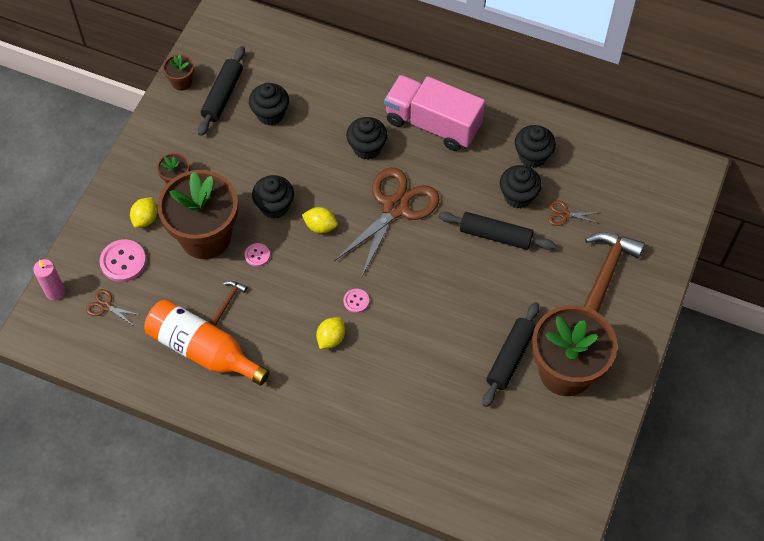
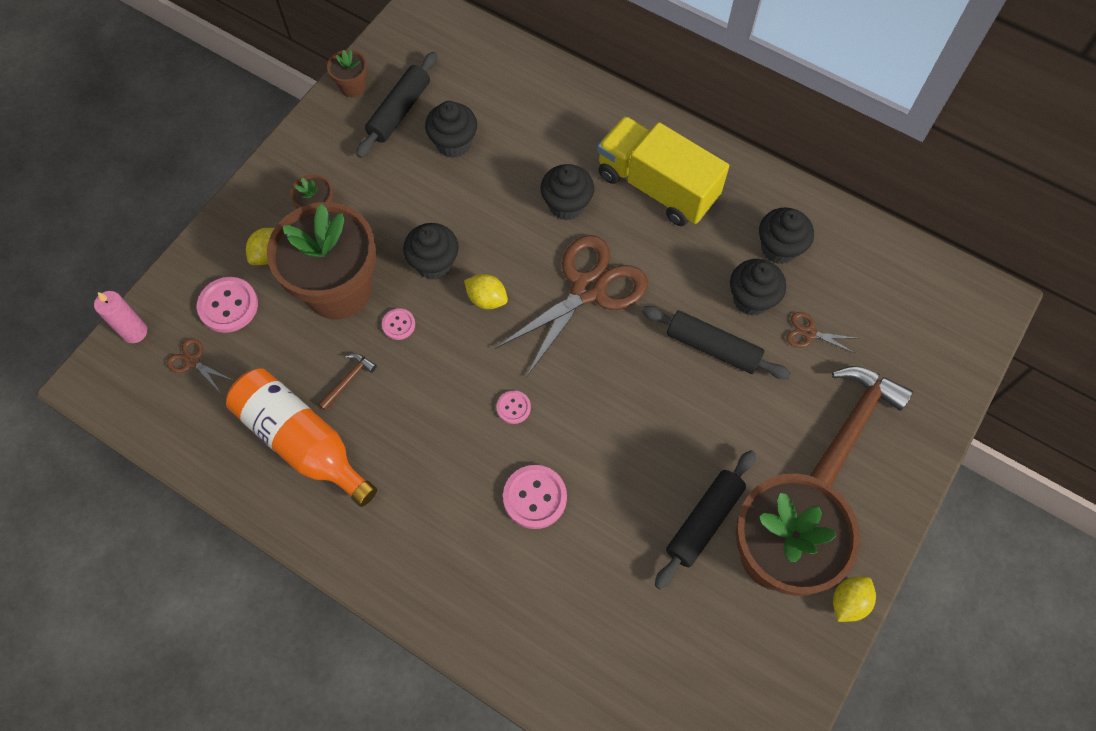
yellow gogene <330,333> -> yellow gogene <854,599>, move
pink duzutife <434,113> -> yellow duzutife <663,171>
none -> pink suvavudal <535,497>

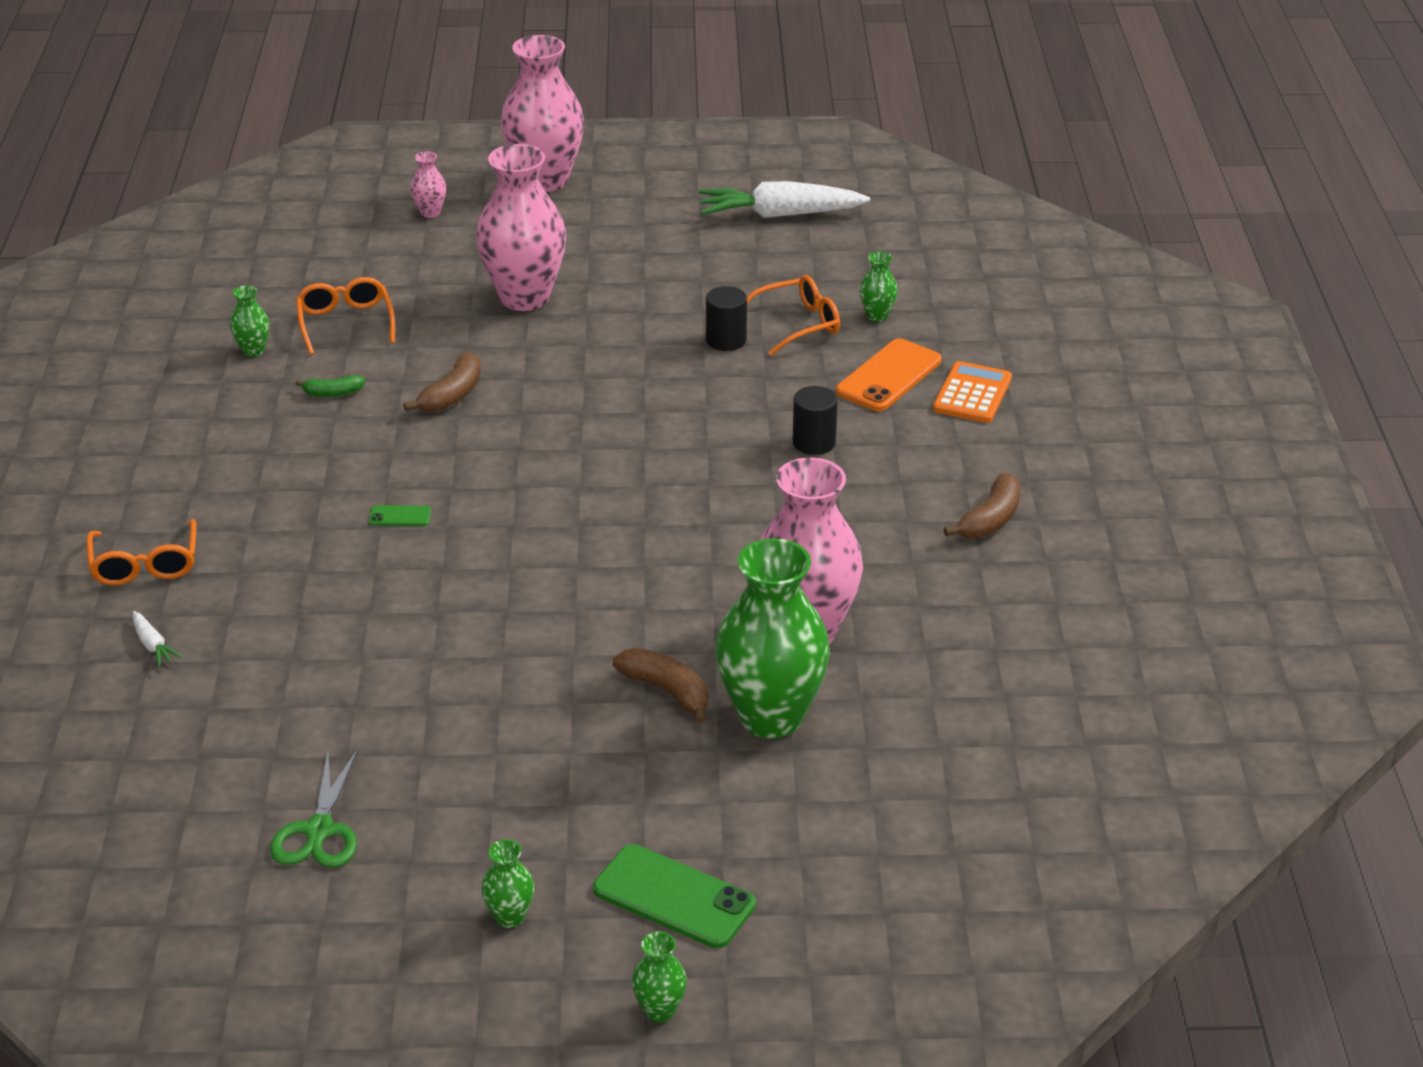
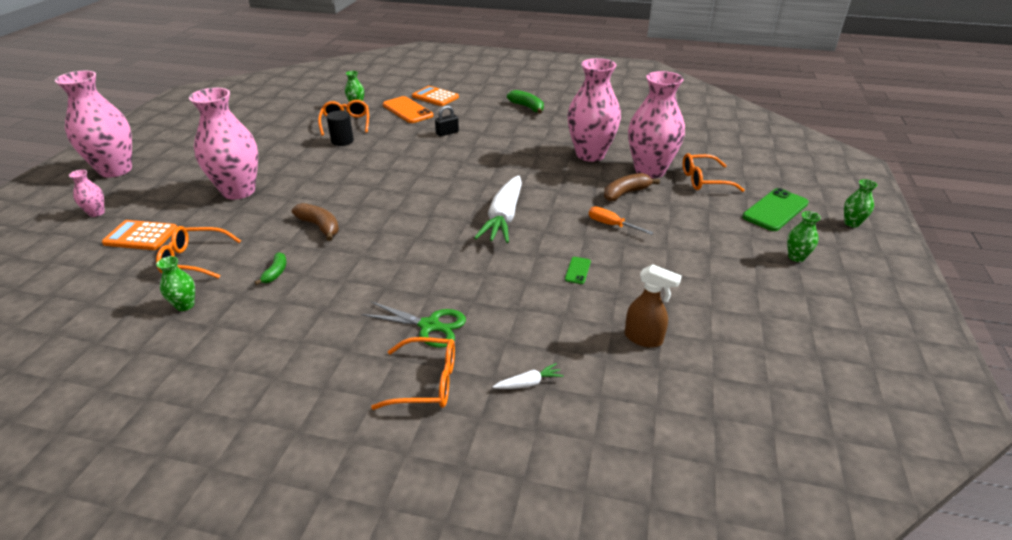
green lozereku <314,809> -> green lozereku <413,325>, move
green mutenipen <400,515> -> green mutenipen <578,270>, move
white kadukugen <784,199> -> white kadukugen <498,209>, move
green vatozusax <772,638> -> pink vatozusax <656,124>
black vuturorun <815,420> -> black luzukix <447,121>
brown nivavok <982,506> -> green nivavok <525,102>
none -> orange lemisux <139,235>
none -> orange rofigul <621,221>
none -> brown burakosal <653,306>
none -> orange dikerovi <714,172>

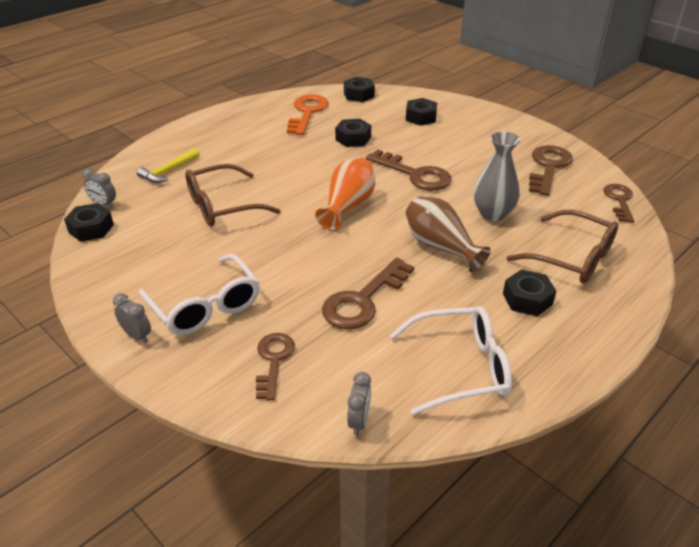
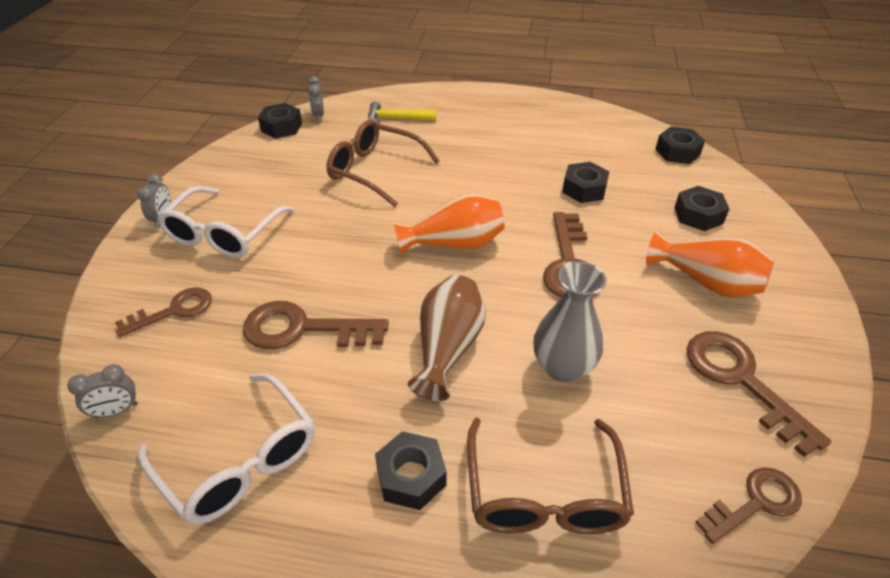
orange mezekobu <308,114> -> none
brown mezekobu <551,170> -> brown mezekobu <759,394>, 105 degrees counterclockwise
none -> orange vatozusax <710,264>

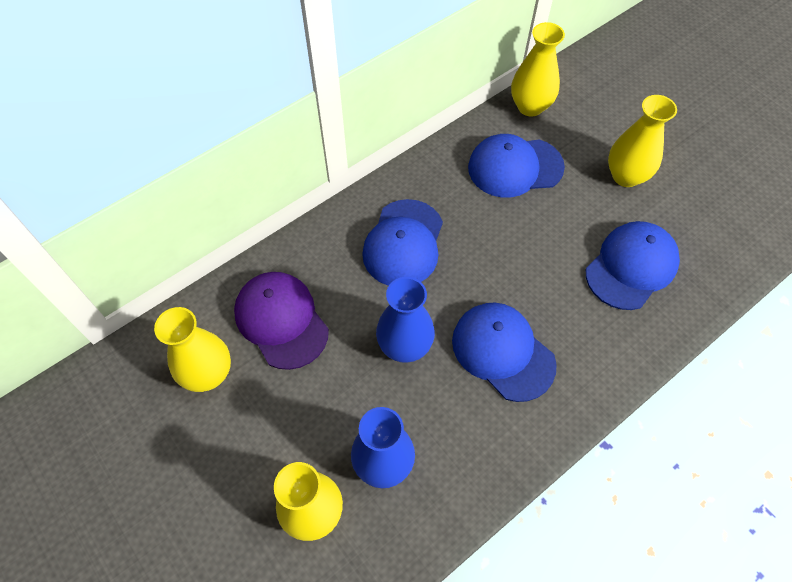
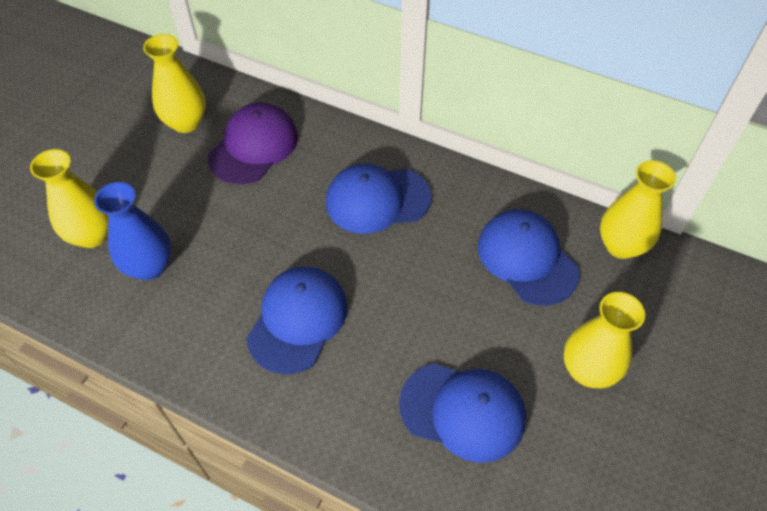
blue vatozusax <405,320> -> none

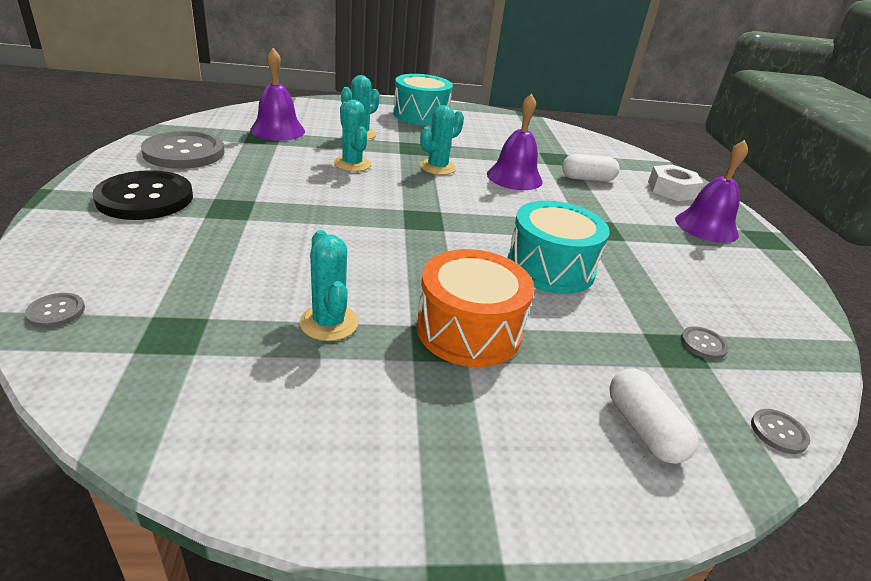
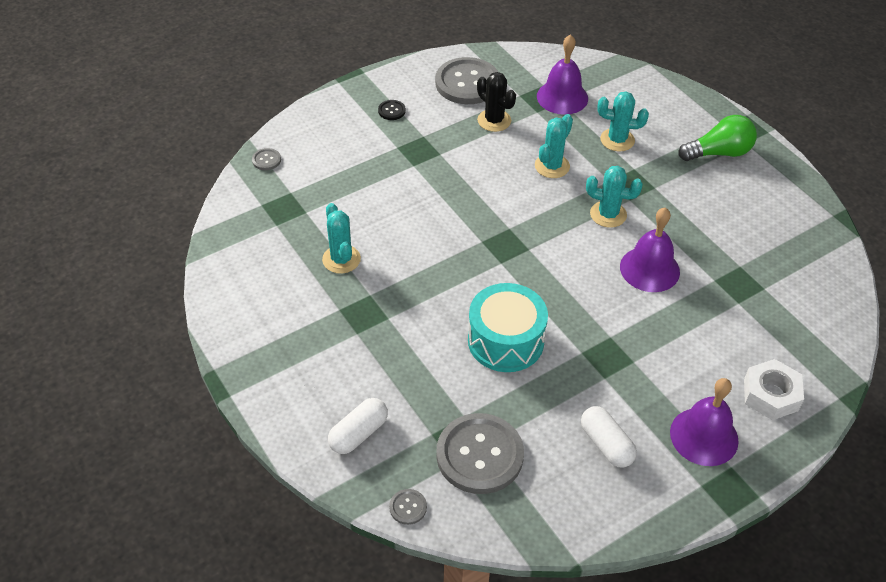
black suvavudal <142,195> -> black suvavudal <392,110>, x0.41
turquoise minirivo <329,285> -> turquoise minirivo <341,238>, 60 degrees counterclockwise
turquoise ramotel <423,100> -> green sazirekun <717,138>
orange ramotel <475,308> -> none
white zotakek <591,168> -> white zotakek <609,437>, move
grey suvavudal <705,343> -> grey suvavudal <480,453>, x2.42
none -> black minirivo <496,102>

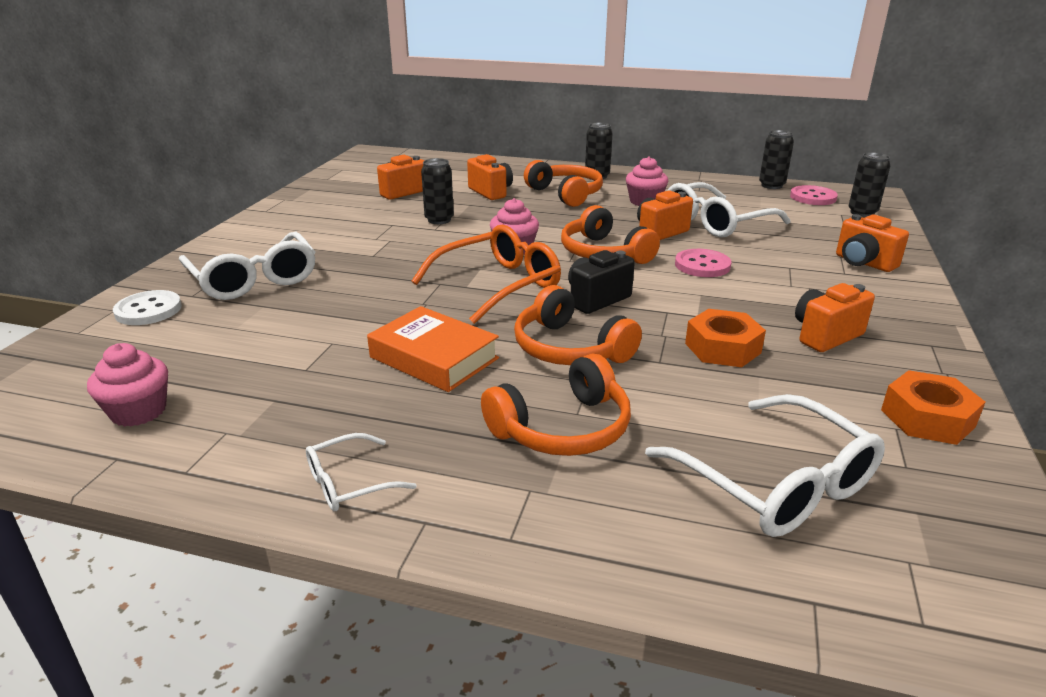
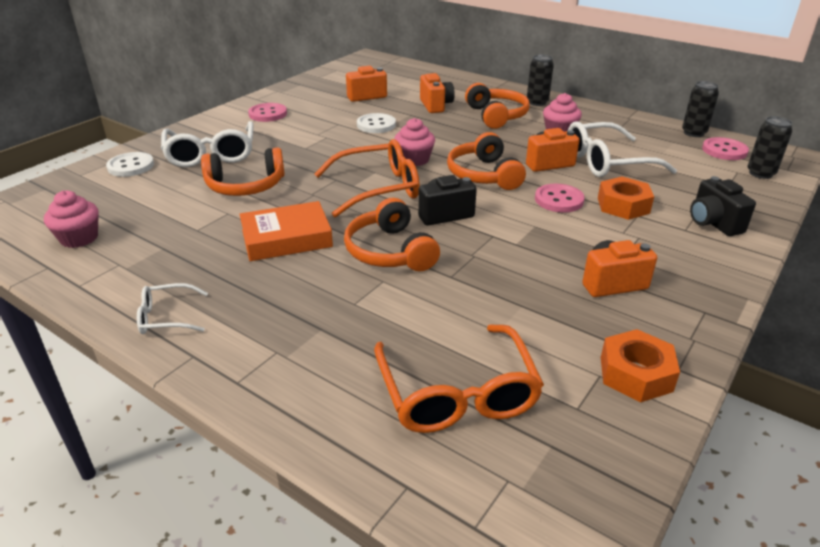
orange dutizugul <433,349> -> orange dutizugul <286,231>, 75 degrees counterclockwise
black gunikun <437,191> -> white suvavudal <376,123>
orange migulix <556,404> -> orange migulix <243,171>, move
white dikerovi <765,465> -> orange dikerovi <459,378>
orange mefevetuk <725,338> -> orange mefevetuk <626,198>, move
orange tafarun <872,243> -> black tafarun <723,206>
none -> pink suvavudal <267,112>

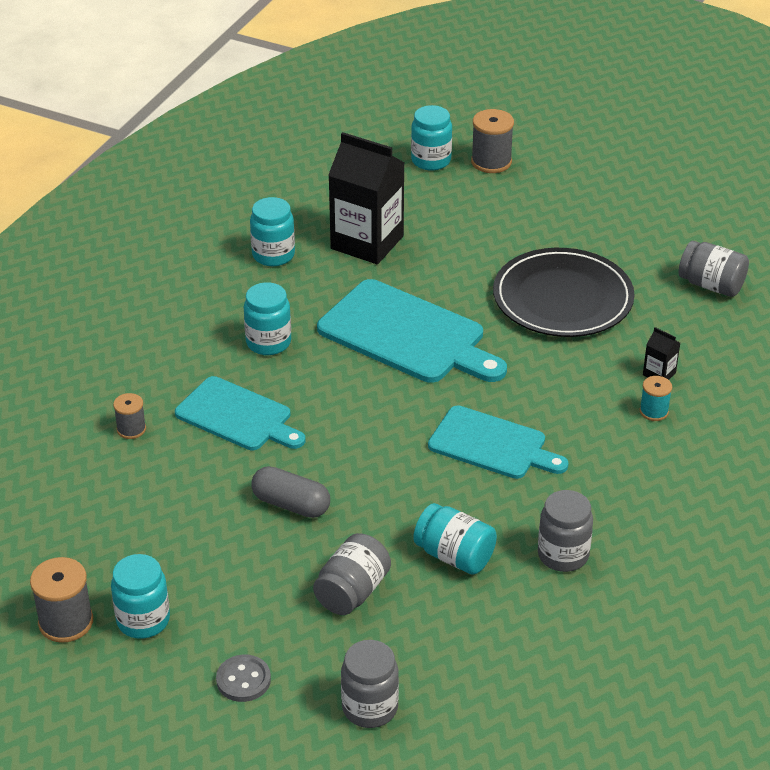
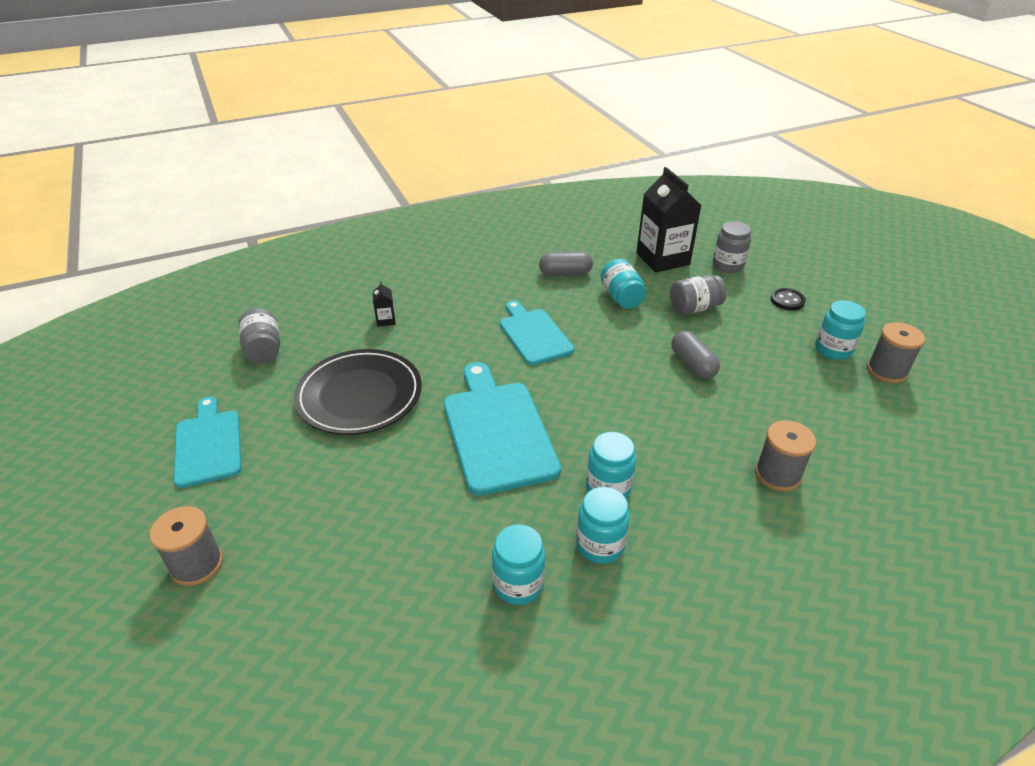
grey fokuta <129,416> -> grey fokuta <785,455>, x1.66
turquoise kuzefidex <240,413> -> turquoise kuzefidex <208,442>, move
grey suvavudal <243,678> -> black suvavudal <788,299>
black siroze <366,198> -> black siroze <669,220>, move
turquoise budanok <431,137> -> turquoise budanok <603,525>, move
grey budanok <565,531> -> grey zotakek <566,264>
turquoise fokuta <655,398> -> none

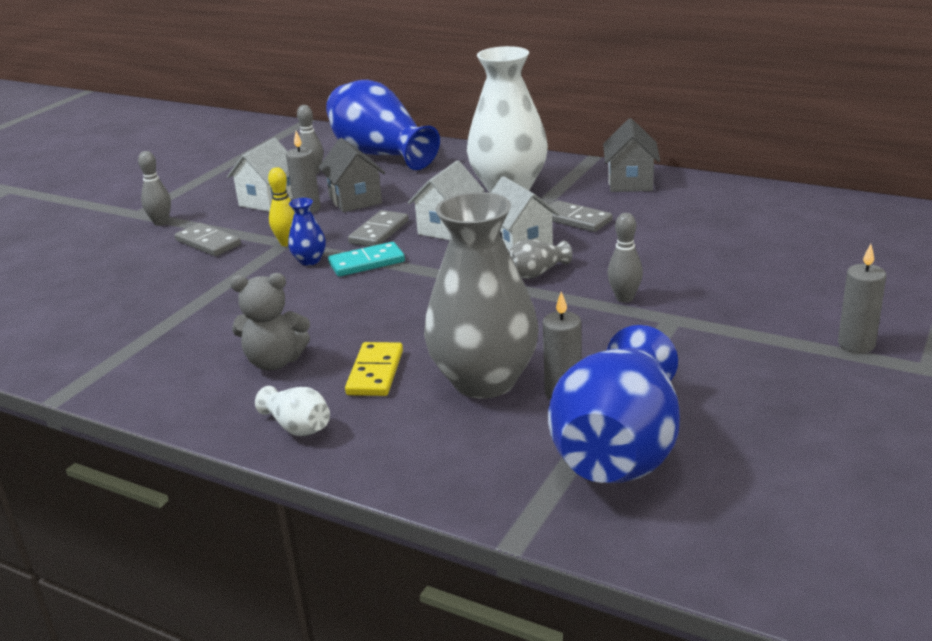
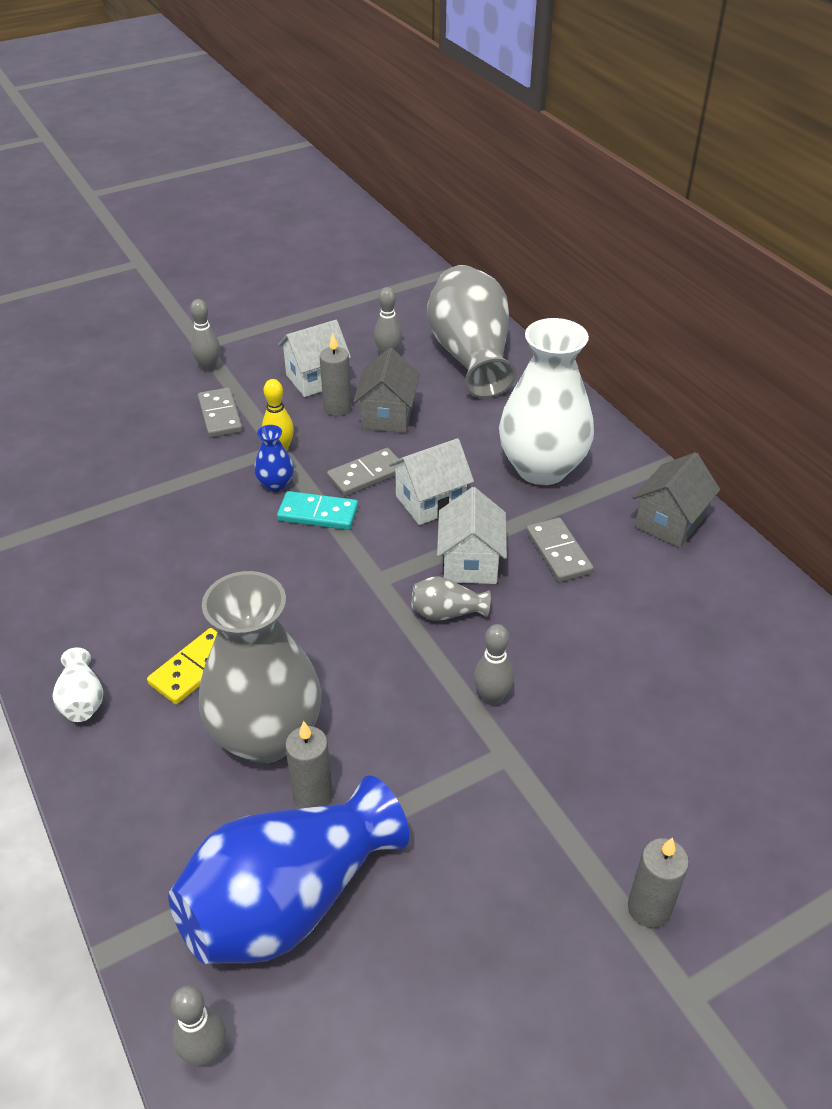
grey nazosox <270,321> -> none
blue vatozusax <383,125> -> grey vatozusax <472,331>
none -> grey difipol <198,1026>

